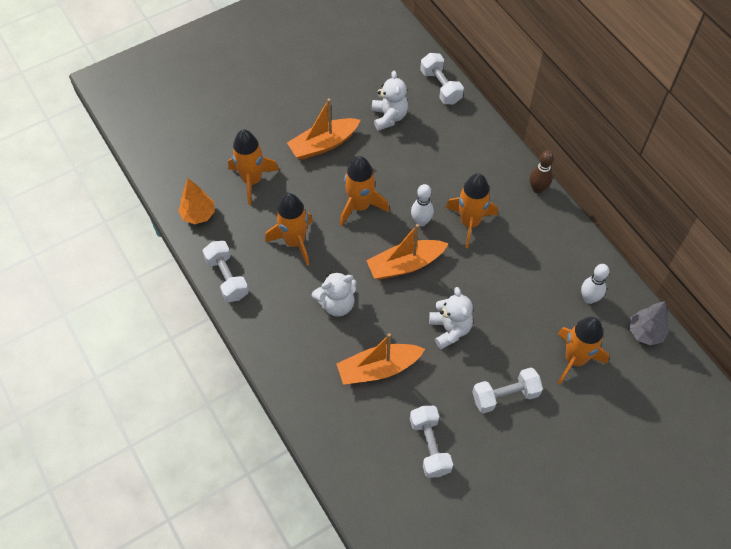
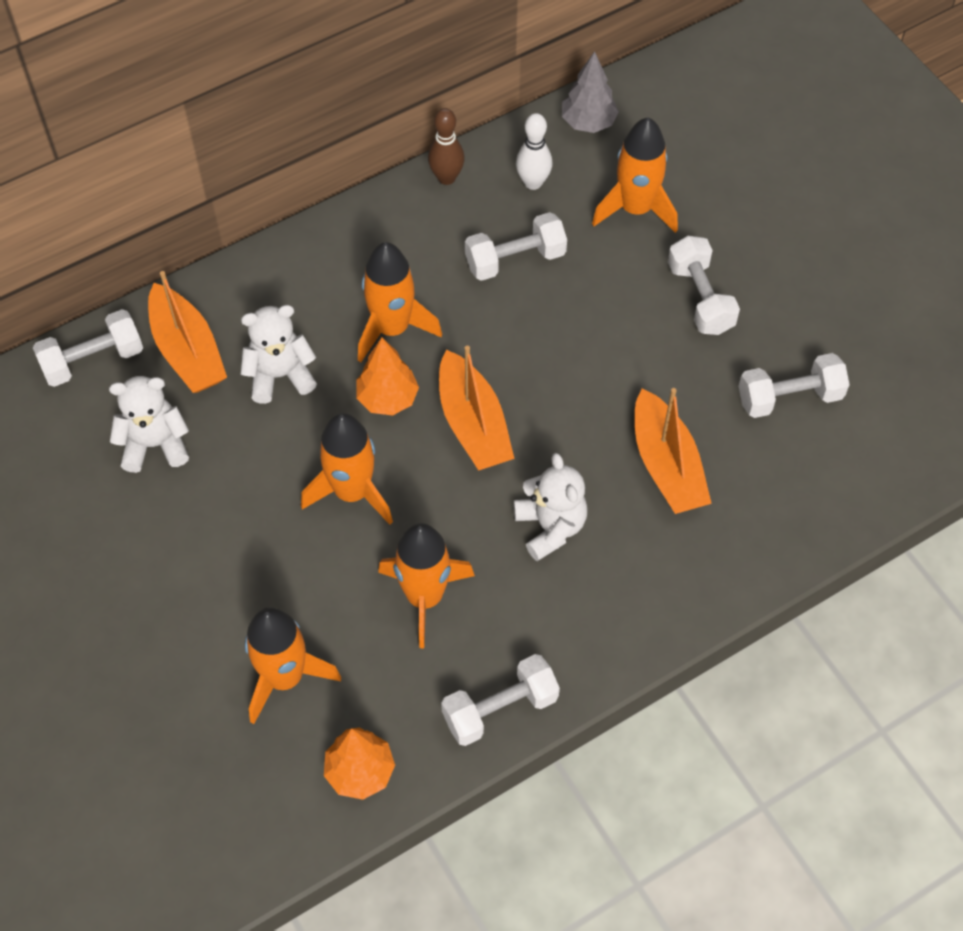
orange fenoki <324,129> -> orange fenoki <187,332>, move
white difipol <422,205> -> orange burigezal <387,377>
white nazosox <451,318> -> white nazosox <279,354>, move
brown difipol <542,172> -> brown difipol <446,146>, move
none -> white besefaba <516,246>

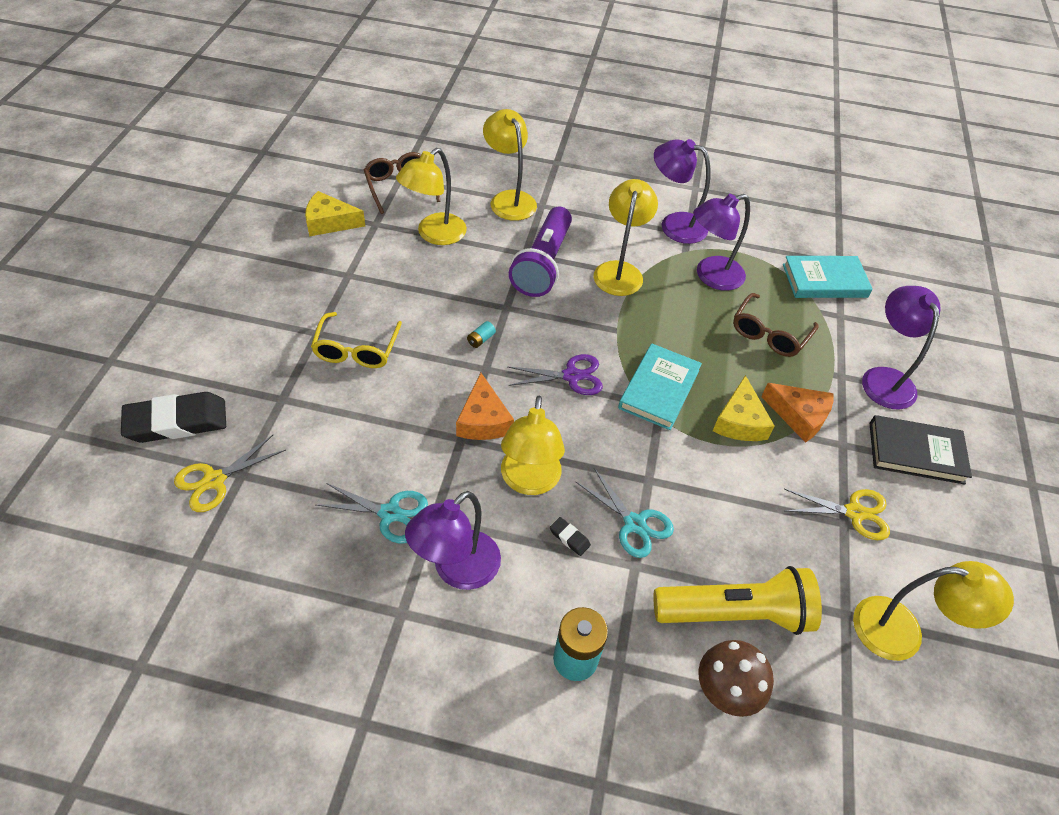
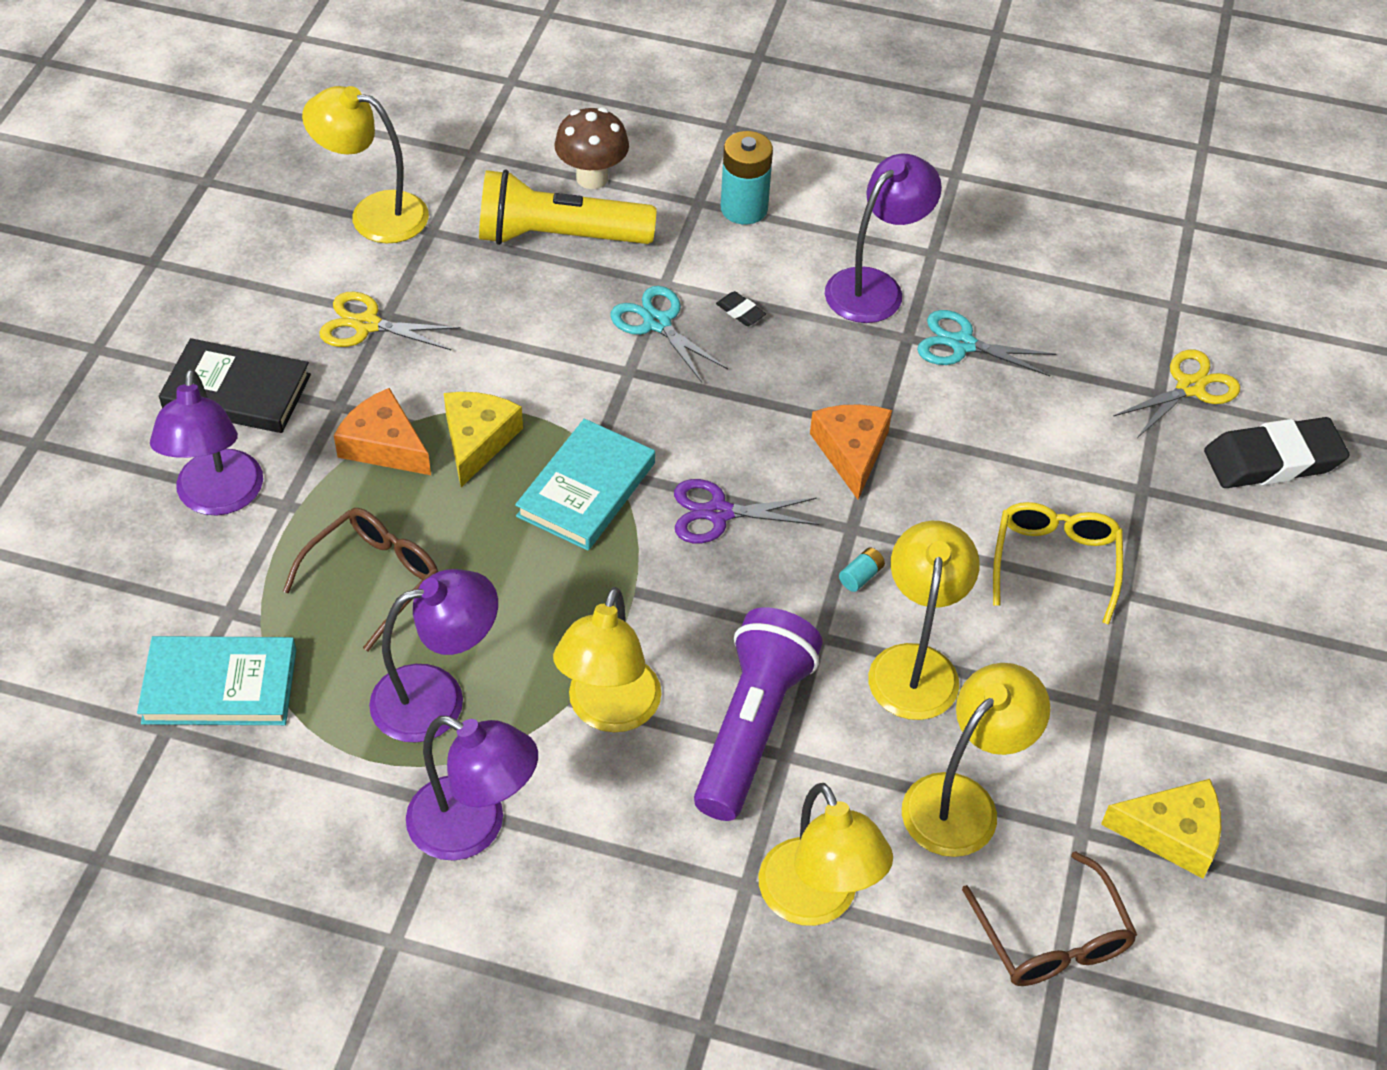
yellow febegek <533,445> -> yellow febegek <924,620>, move

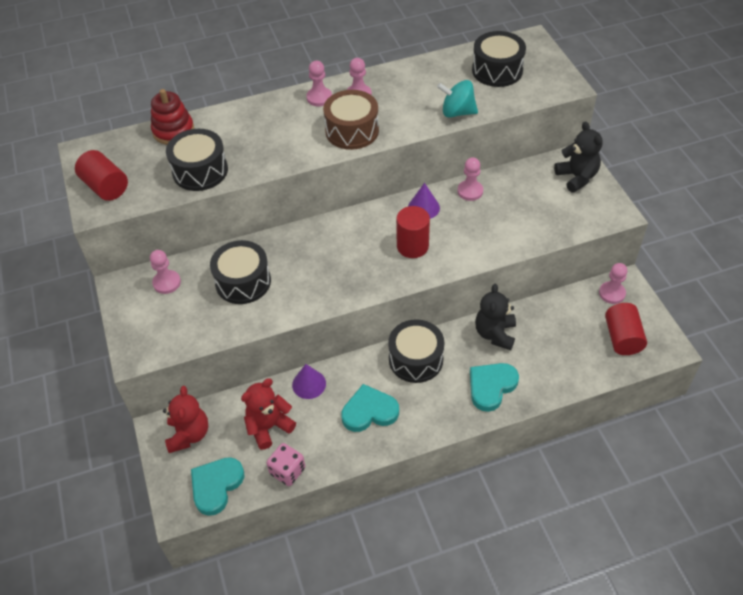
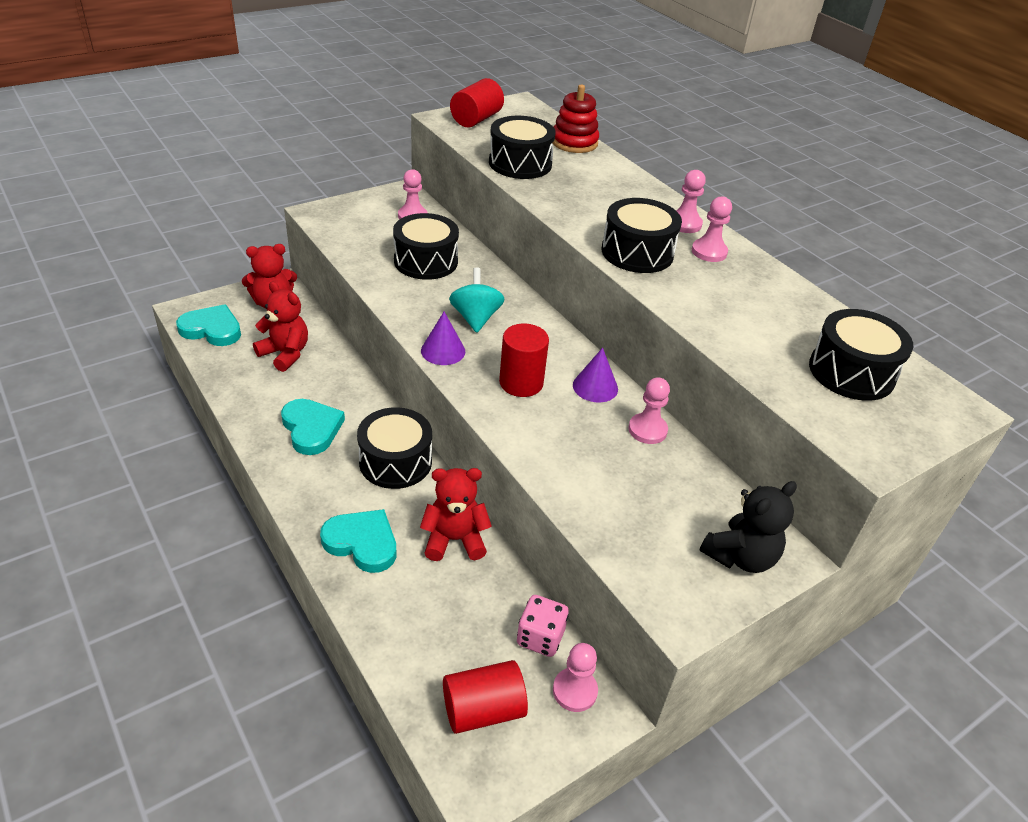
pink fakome <285,464> -> pink fakome <543,626>, move
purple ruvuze <309,381> -> purple ruvuze <443,338>, move
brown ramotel <351,120> -> black ramotel <642,235>
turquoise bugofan <457,99> -> turquoise bugofan <476,300>, move
black nazosox <495,317> -> red nazosox <456,514>

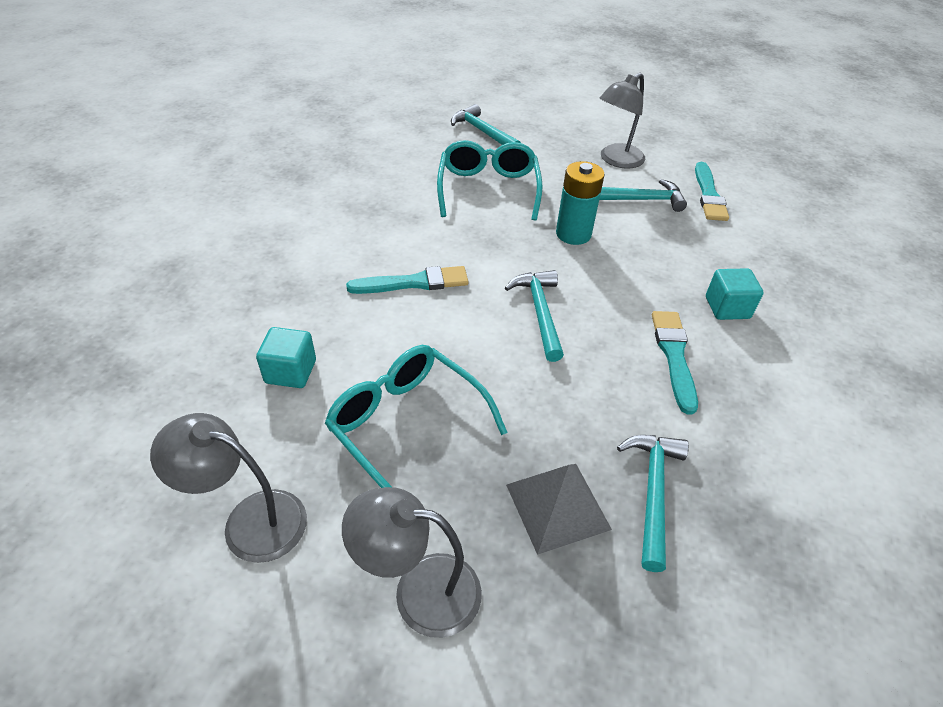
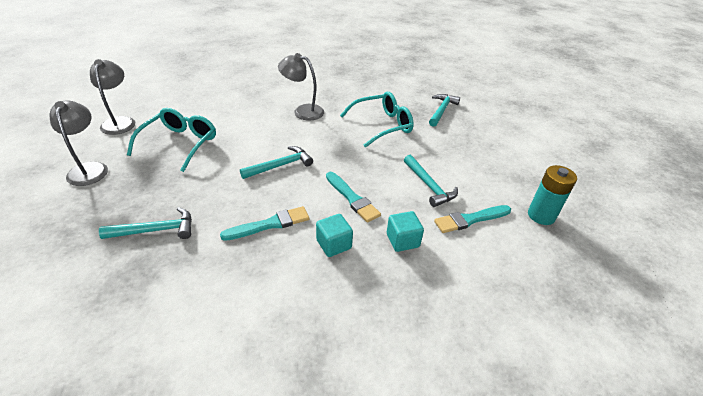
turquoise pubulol <286,357> -> turquoise pubulol <405,231>, move
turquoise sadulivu <407,280> -> turquoise sadulivu <353,197>, move
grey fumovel <559,509> -> none
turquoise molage <580,203> -> turquoise molage <552,195>, move
grey febegek <622,120> -> grey febegek <301,86>, move

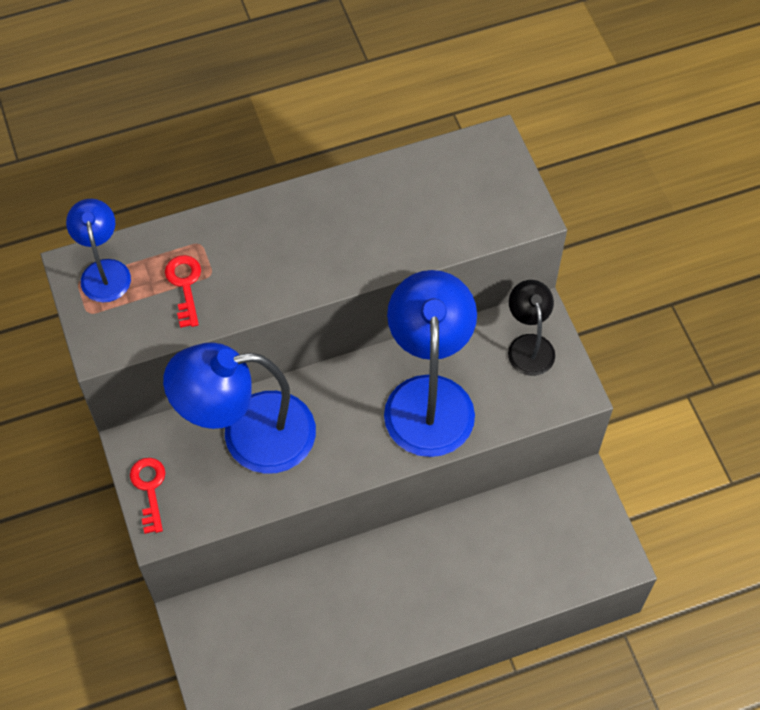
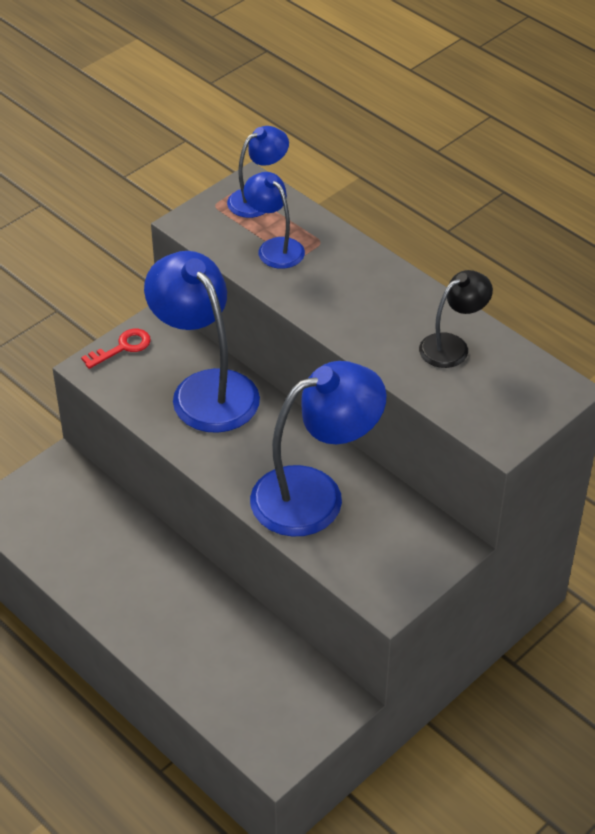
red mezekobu <183,291> -> blue febegek <274,220>
black febegek <531,328> -> black febegek <456,319>, move

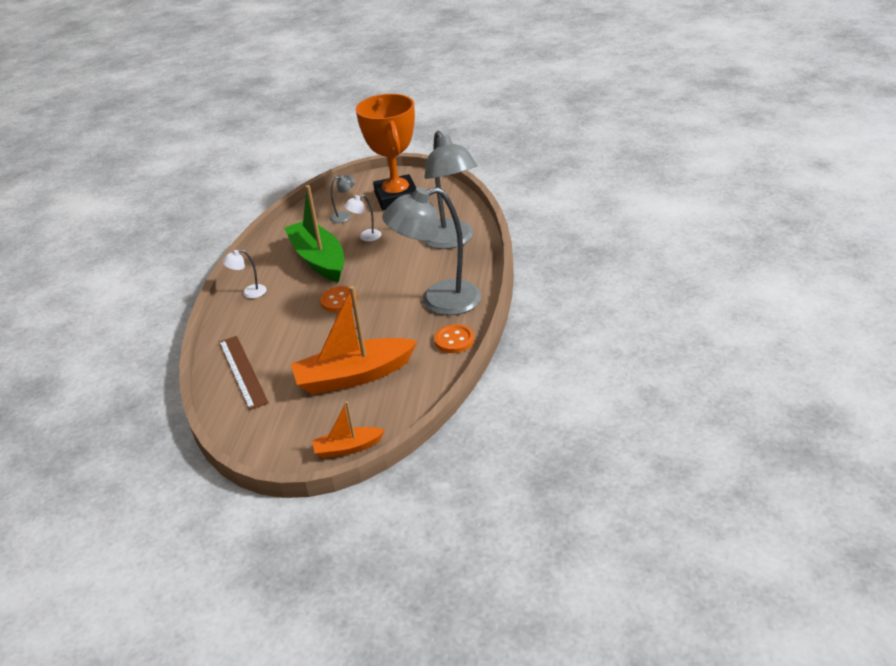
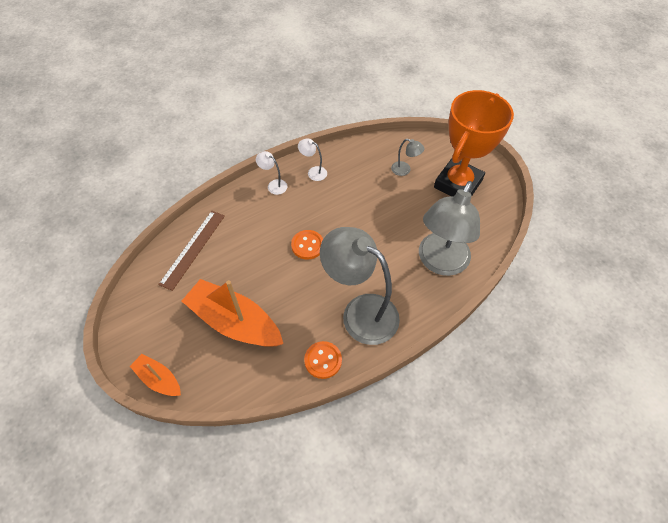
green fenoki <314,233> -> none
white febegek <362,218> -> white febegek <312,159>, move

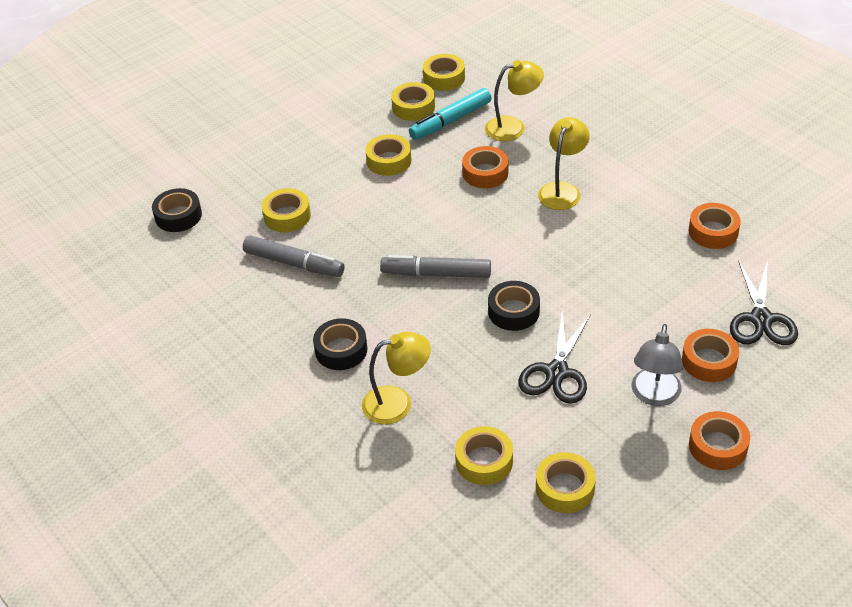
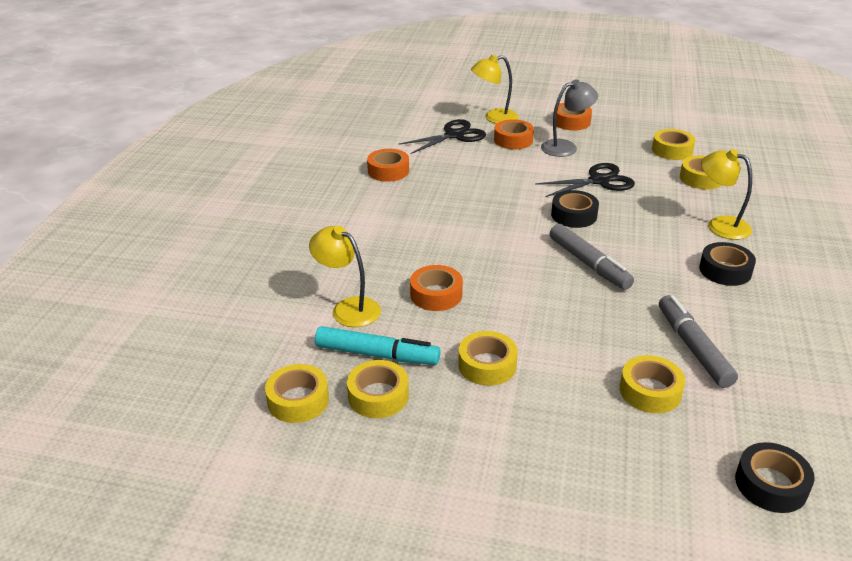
yellow febegek <564,163> -> yellow febegek <495,89>, move

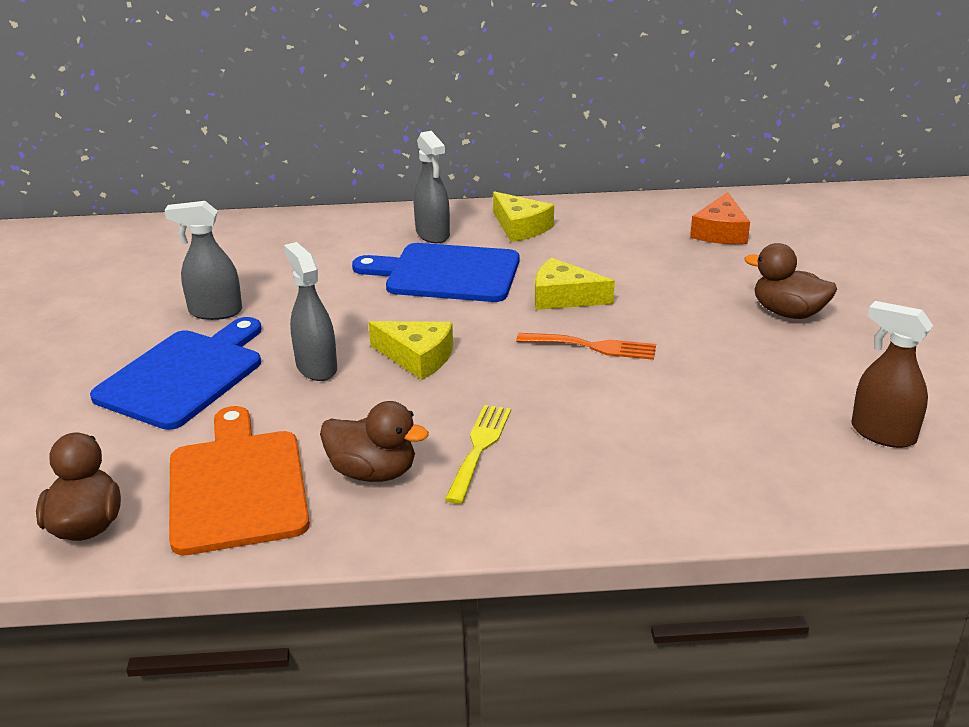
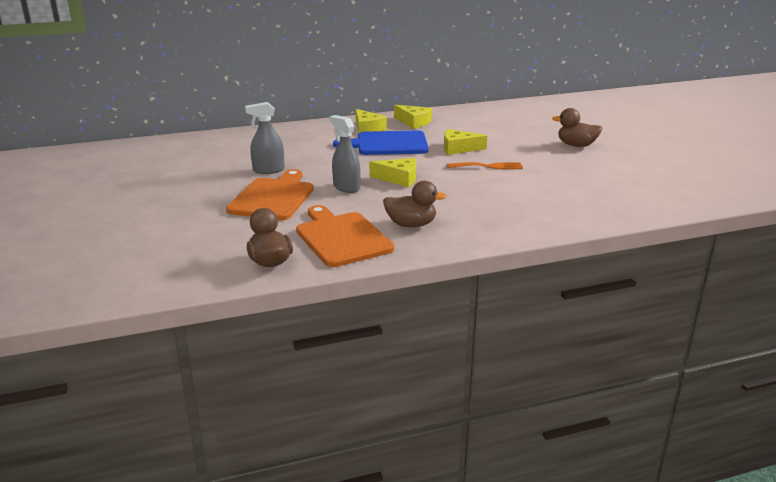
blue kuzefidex <176,373> -> orange kuzefidex <270,194>
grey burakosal <432,187> -> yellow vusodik <371,121>
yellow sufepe <478,454> -> none
orange vusodik <720,218> -> none
brown burakosal <892,374> -> none

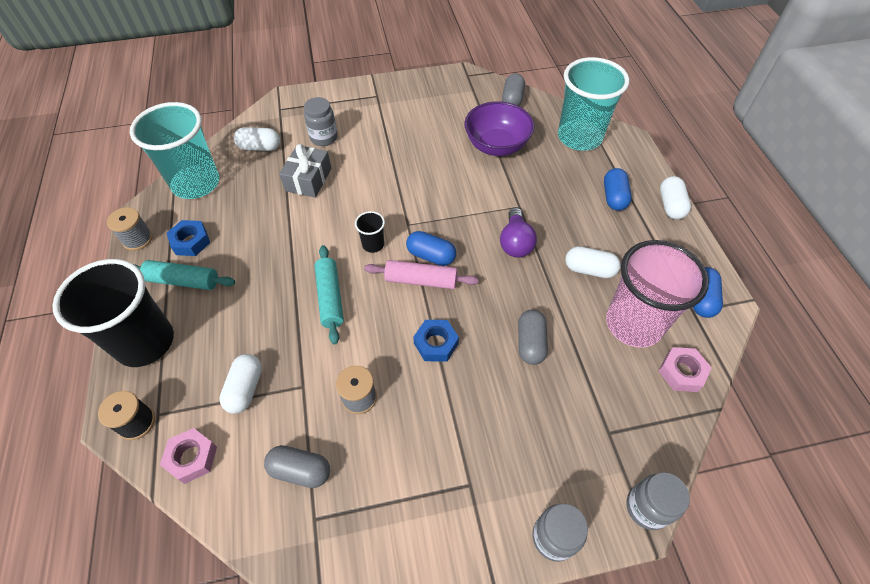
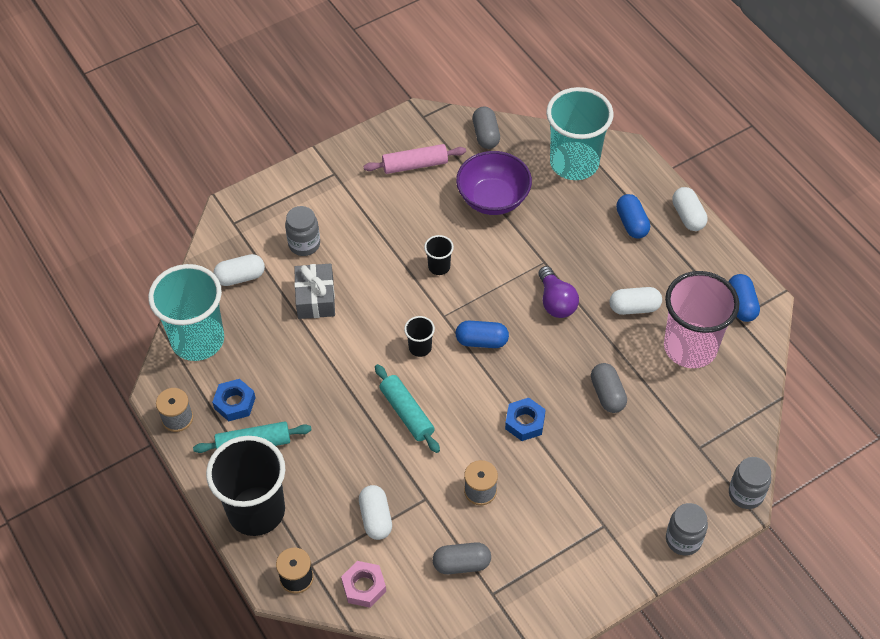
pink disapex <421,274> -> pink disapex <414,159>, move
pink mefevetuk <685,369> -> none
none -> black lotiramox <439,255>

